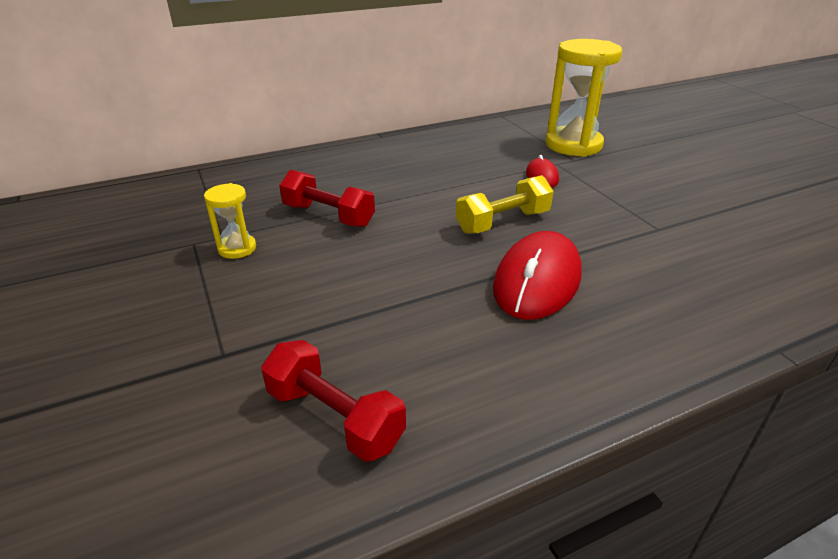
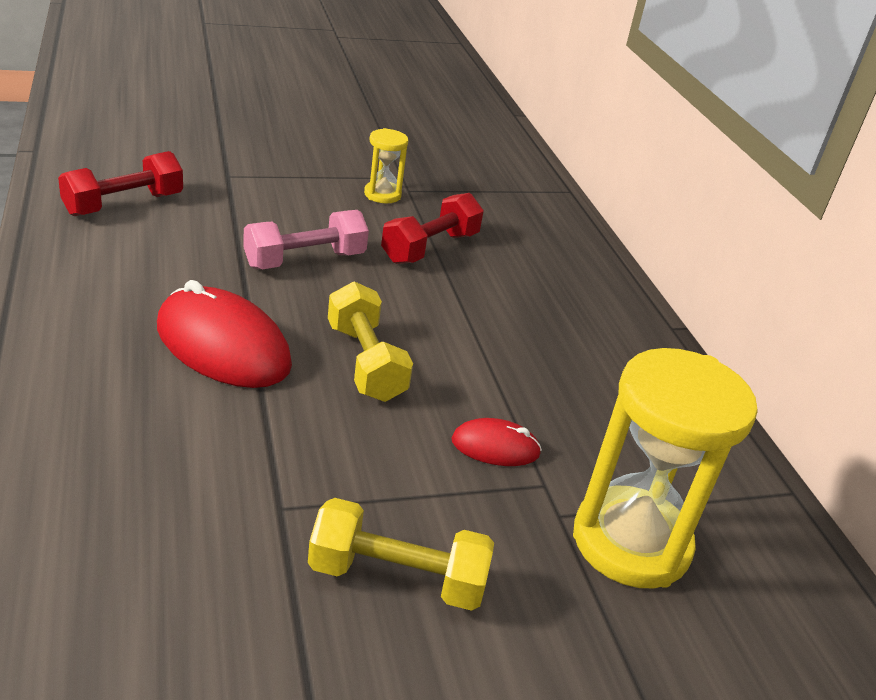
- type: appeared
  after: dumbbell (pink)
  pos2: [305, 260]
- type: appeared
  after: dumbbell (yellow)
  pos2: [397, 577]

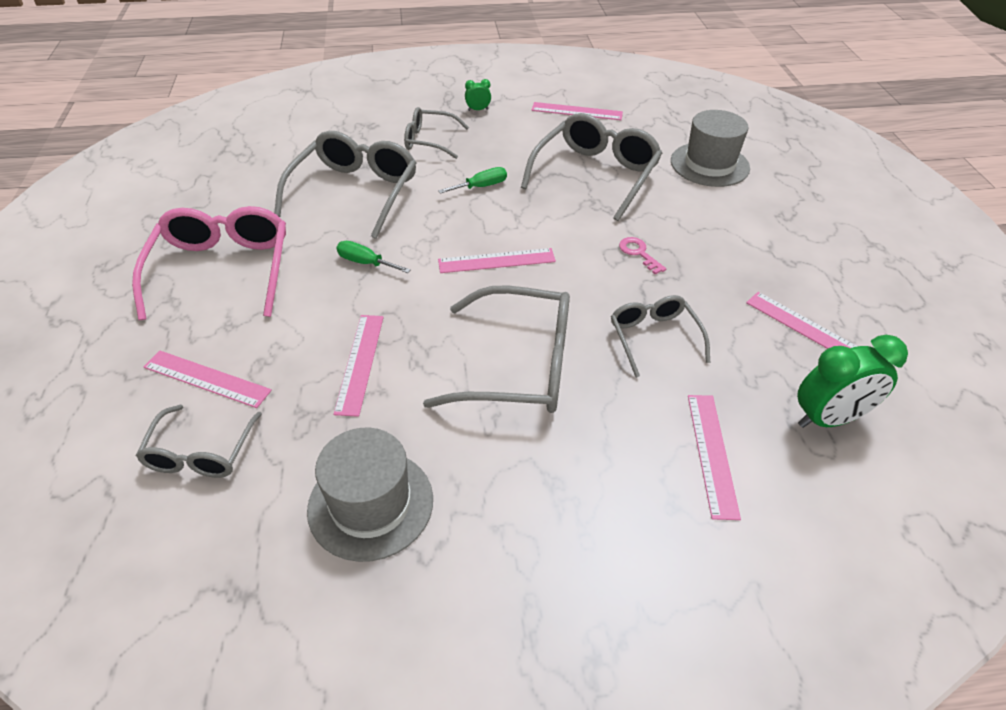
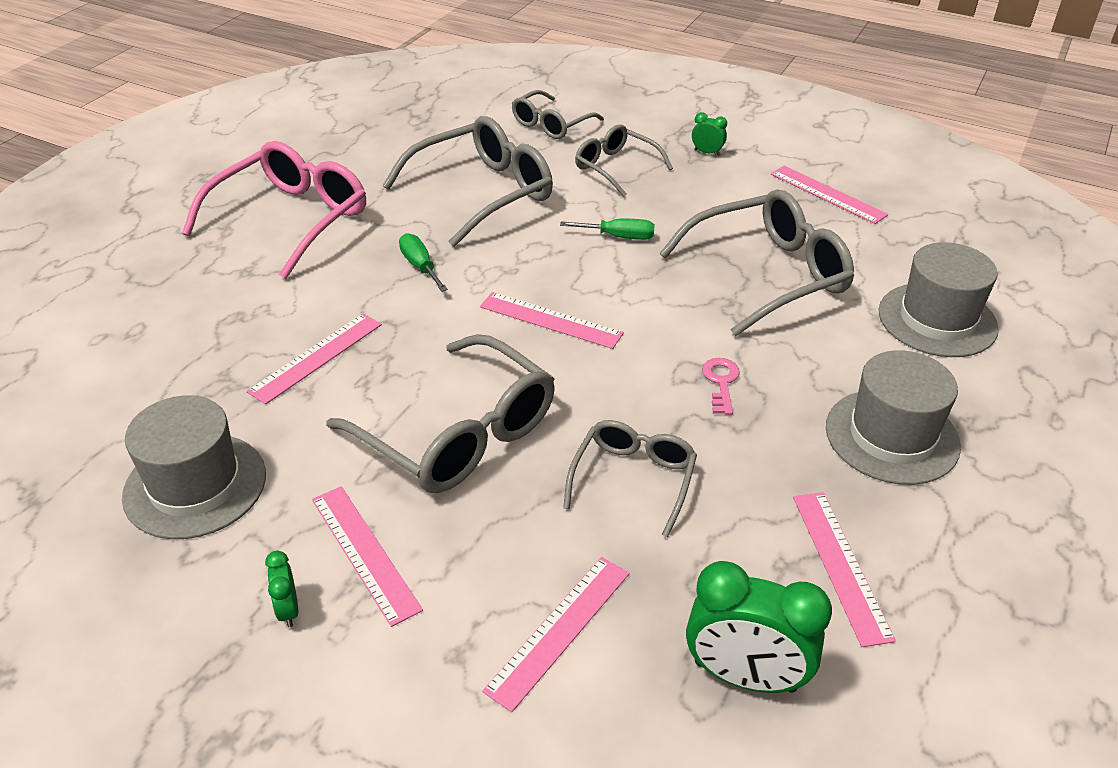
- type: relocated
  before: ruler (pink)
  pos1: [207, 378]
  pos2: [365, 553]
- type: relocated
  before: glasses (grey)
  pos1: [201, 453]
  pos2: [551, 124]
- type: appeared
  after: hat (grey)
  pos2: [892, 436]
- type: appeared
  after: clock (green)
  pos2: [288, 610]

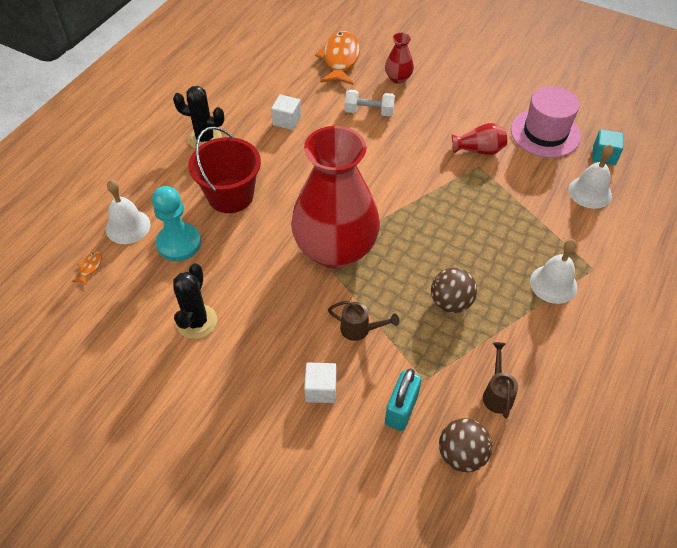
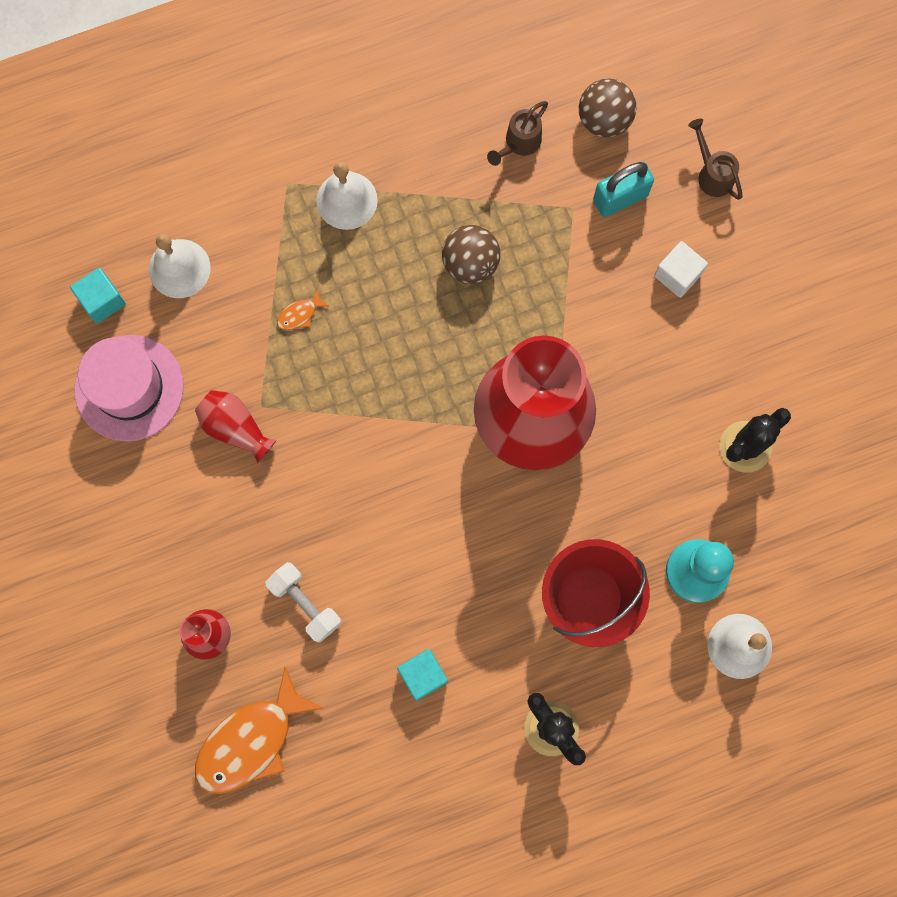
- type: colour
  before: cube (white)
  after: cube (turquoise)
  pos1: [287, 121]
  pos2: [423, 675]
- type: relocated
  before: fish (orange)
  pos1: [90, 267]
  pos2: [299, 314]
- type: relocated
  before: watering can (brown)
  pos1: [360, 330]
  pos2: [712, 173]

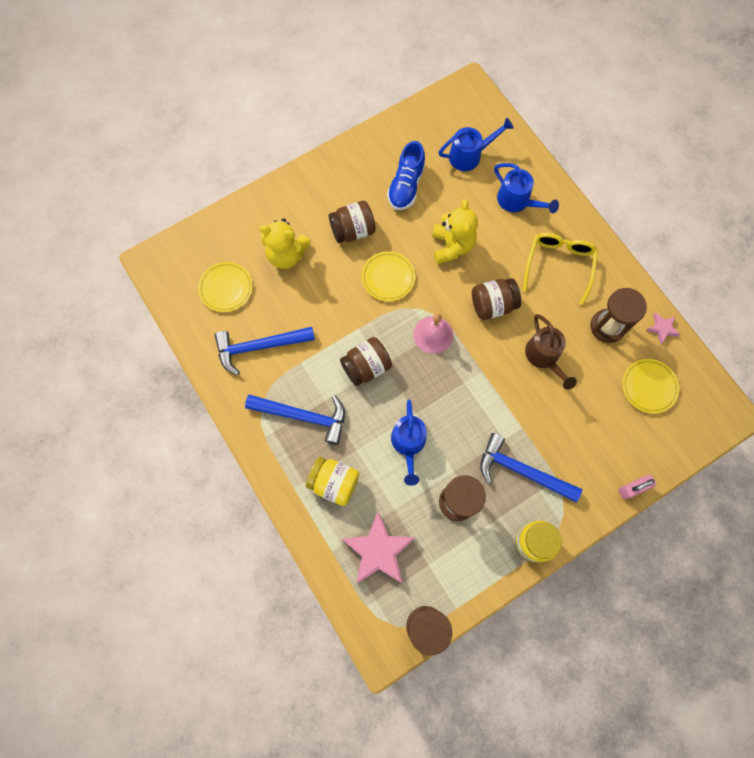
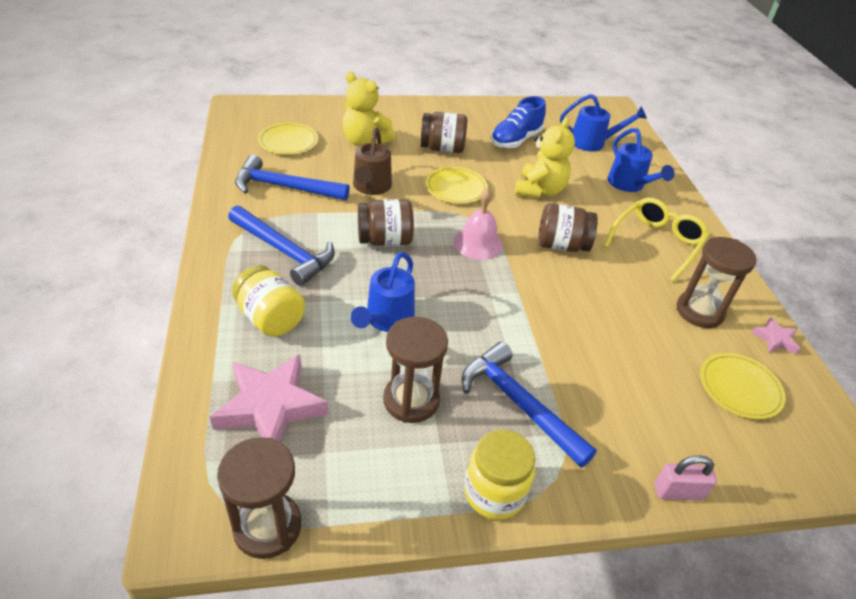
- type: relocated
  before: watering can (brown)
  pos1: [544, 357]
  pos2: [371, 187]

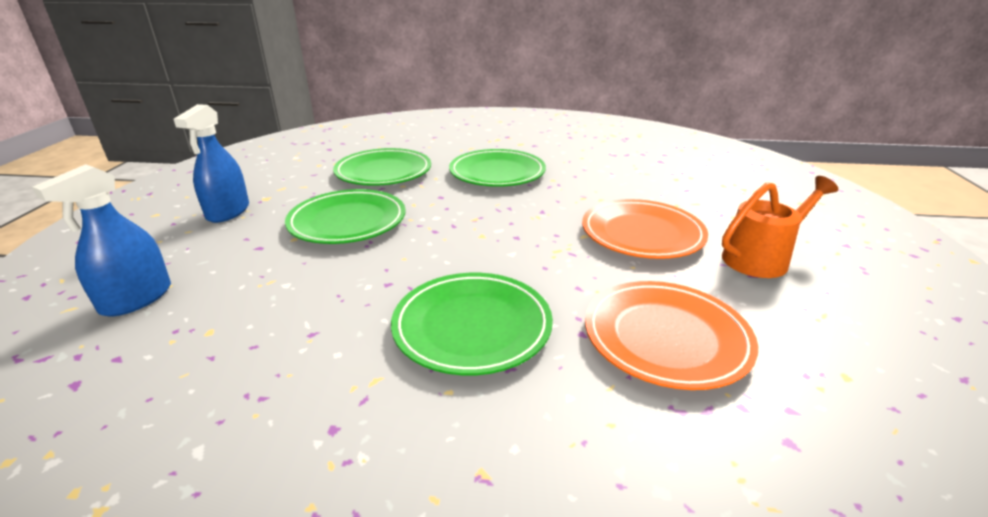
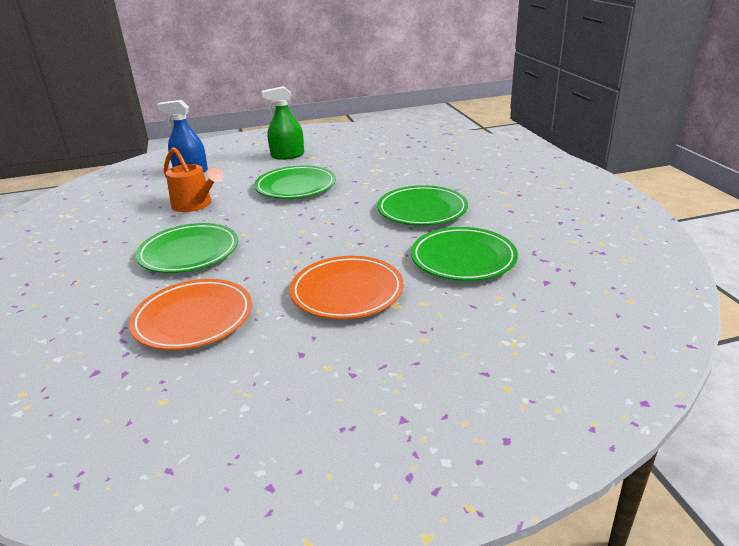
- type: colour
  before: spray bottle (blue)
  after: spray bottle (green)
  pos1: [228, 212]
  pos2: [287, 155]
- type: relocated
  before: plate (green)
  pos1: [383, 172]
  pos2: [463, 258]
- type: relocated
  before: watering can (orange)
  pos1: [762, 258]
  pos2: [195, 205]

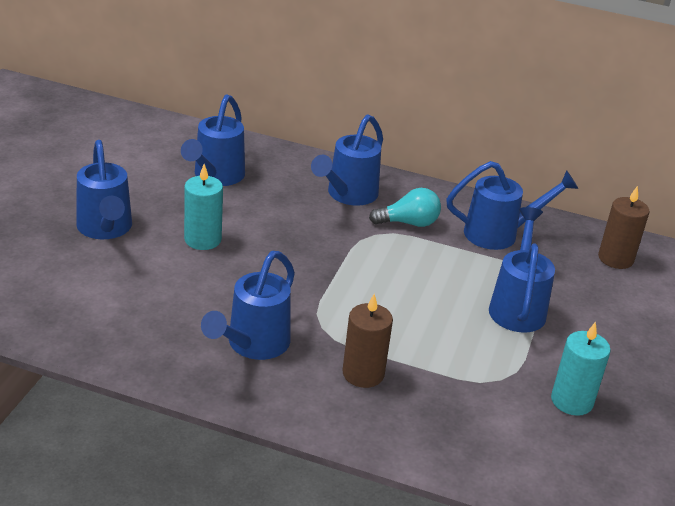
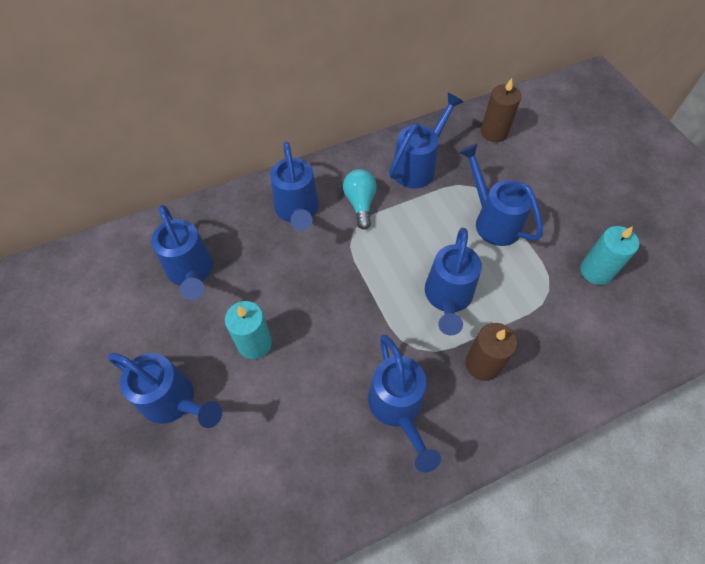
- type: spun
  before: light bulb (turquoise)
  pos1: [408, 223]
  pos2: [360, 203]
  turn: -45
- type: appeared
  after: watering can (blue)
  pos2: [447, 298]

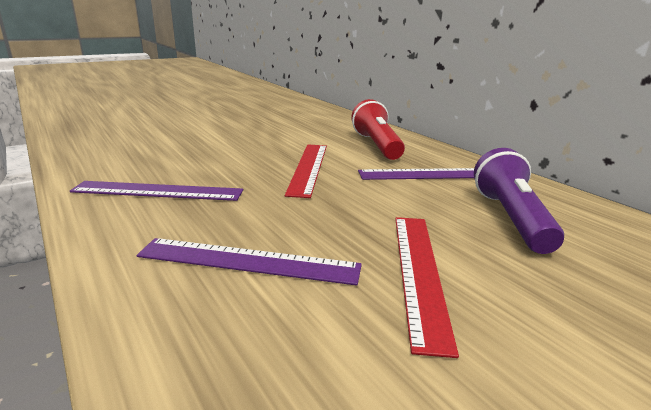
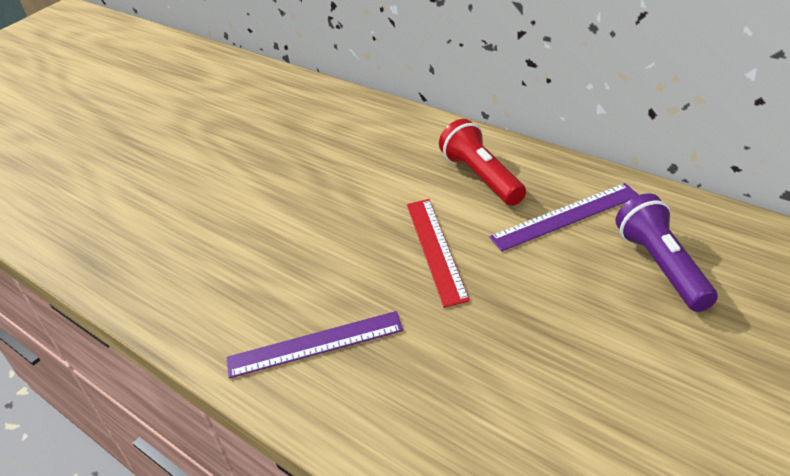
- type: missing
  before: ruler (red)
  pos1: [419, 272]
- type: missing
  before: ruler (purple)
  pos1: [248, 261]

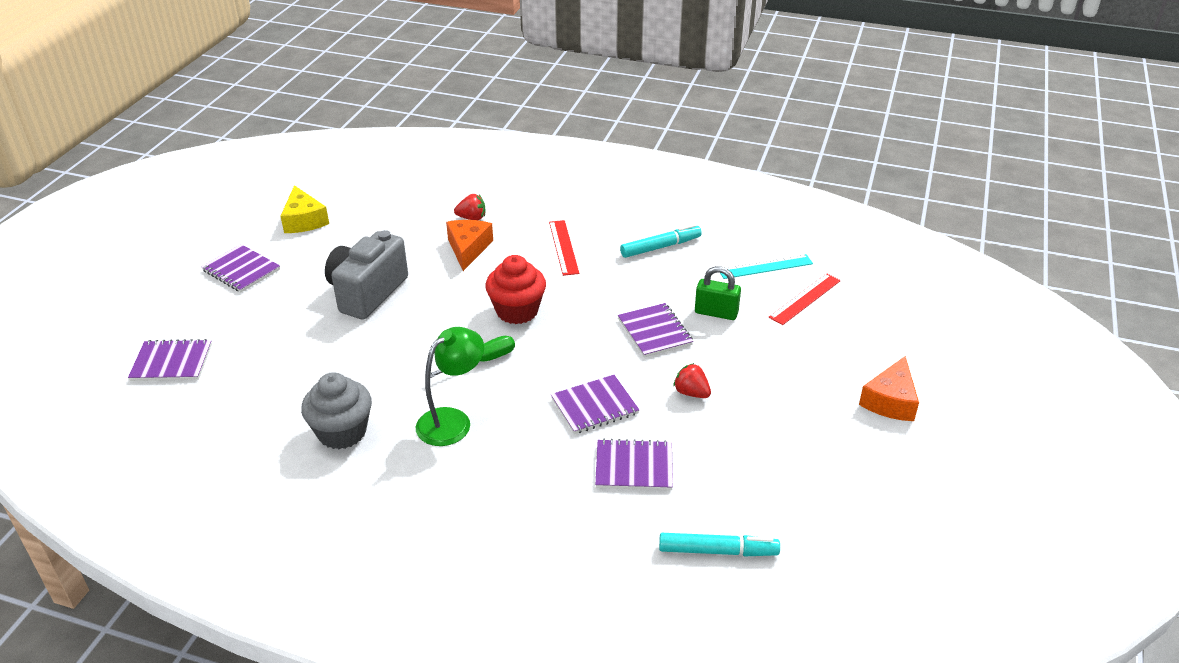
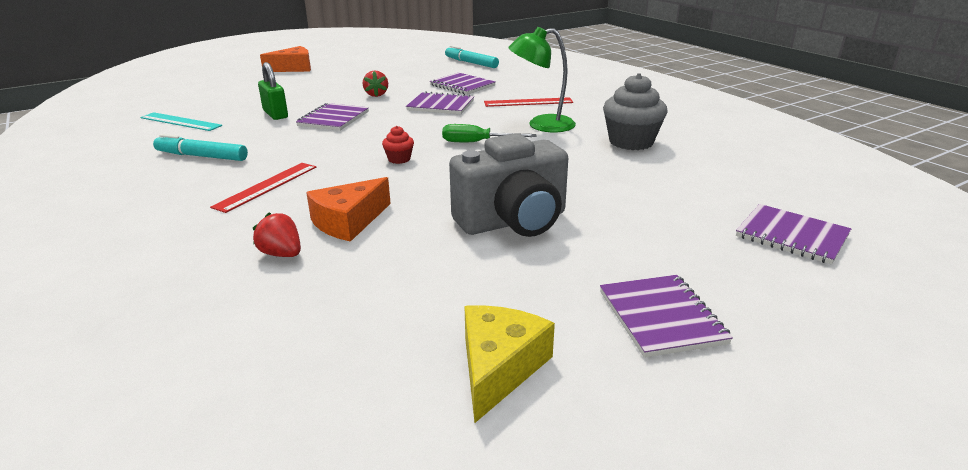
- type: size
  before: cupcake (red)
  pos1: [517, 311]
  pos2: [399, 159]
  scale: 0.48
- type: relocated
  before: ruler (red)
  pos1: [805, 299]
  pos2: [528, 102]

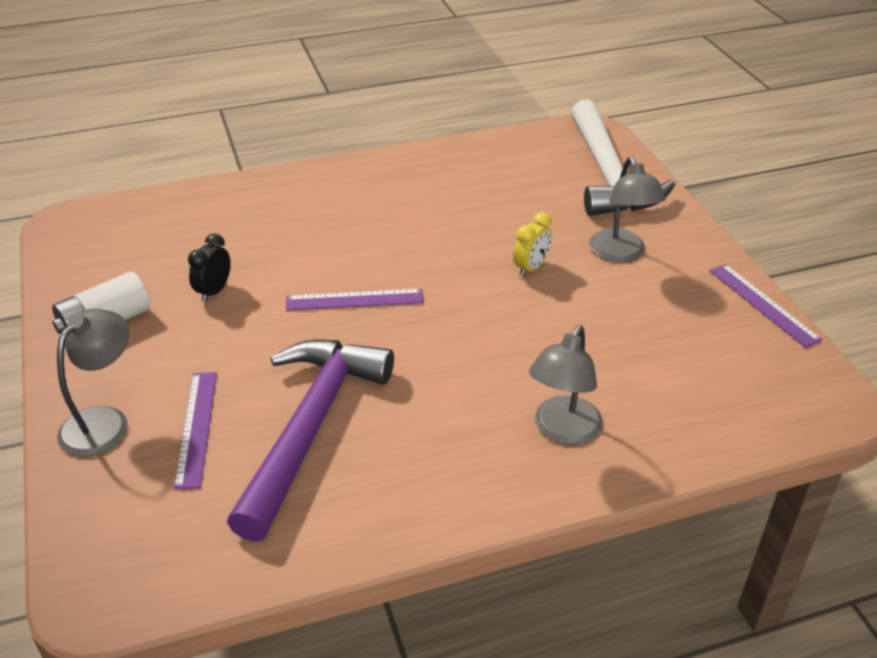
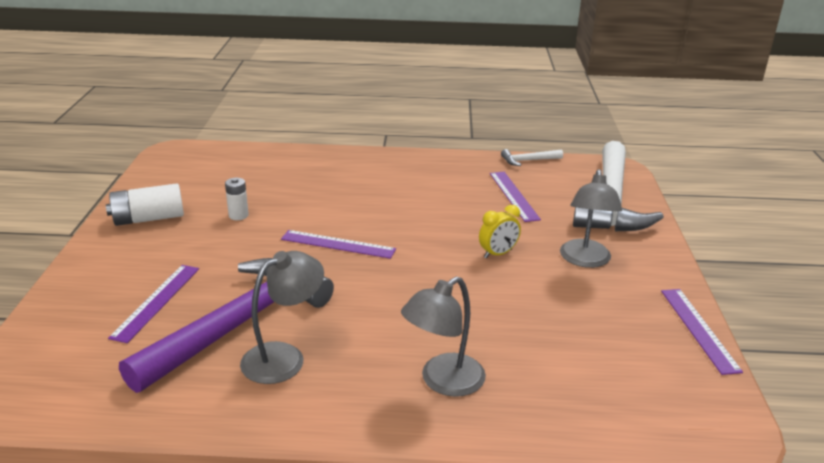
- type: exchanged
  before: clock (black)
  after: battery (white)
  pos1: [214, 291]
  pos2: [238, 215]
- type: relocated
  before: lamp (grey)
  pos1: [104, 421]
  pos2: [284, 357]
- type: appeared
  after: hammer (white)
  pos2: [528, 160]
- type: appeared
  after: ruler (purple)
  pos2: [514, 195]

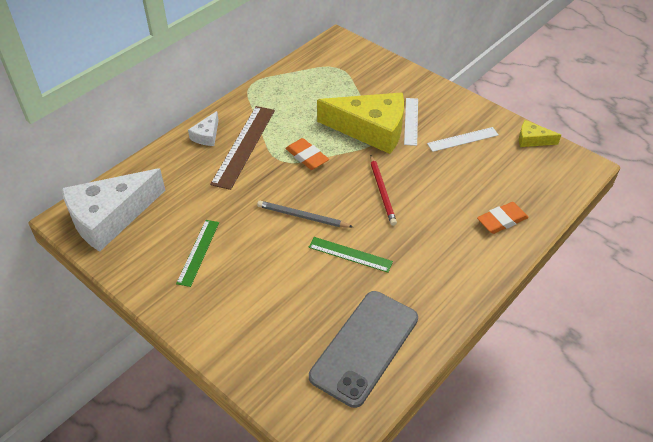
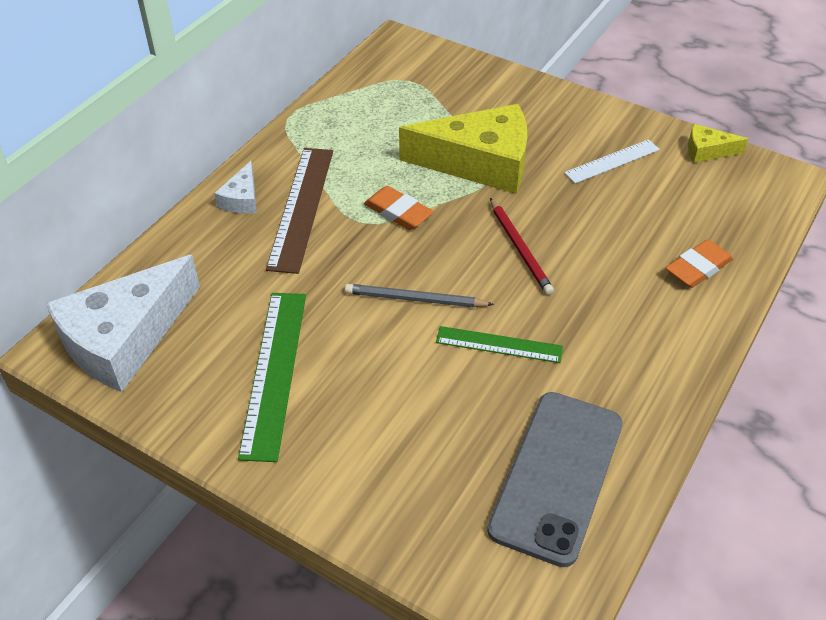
- type: missing
  before: ruler (white)
  pos1: [411, 121]
- type: size
  before: ruler (green)
  pos1: [198, 252]
  pos2: [274, 372]
  scale: 1.64

